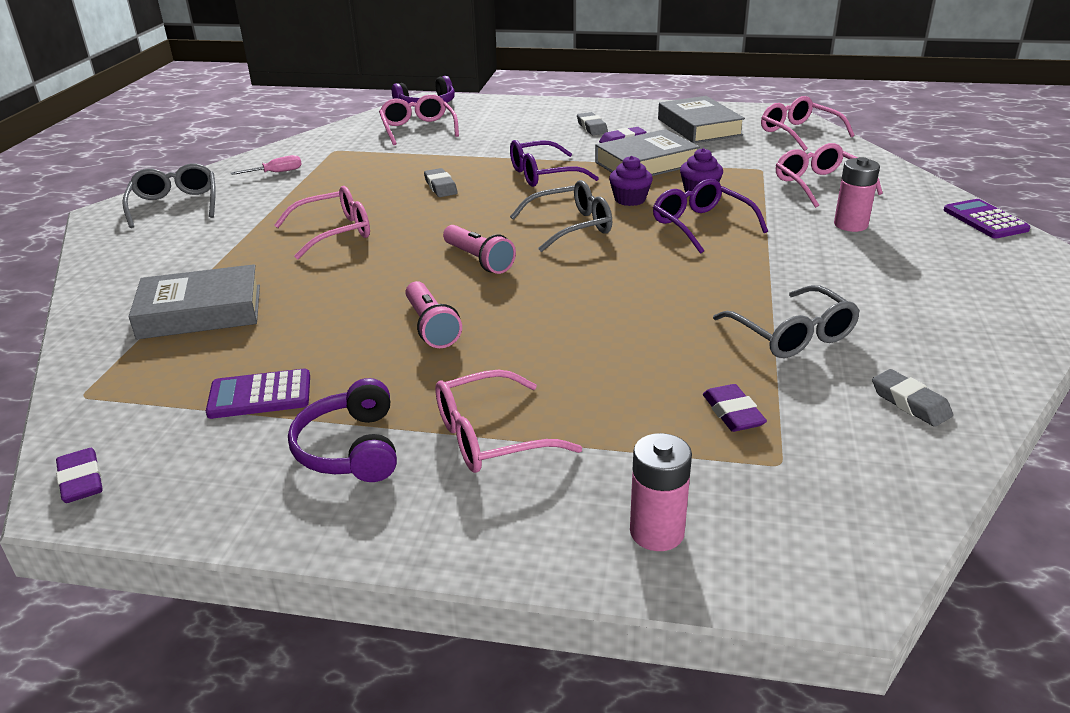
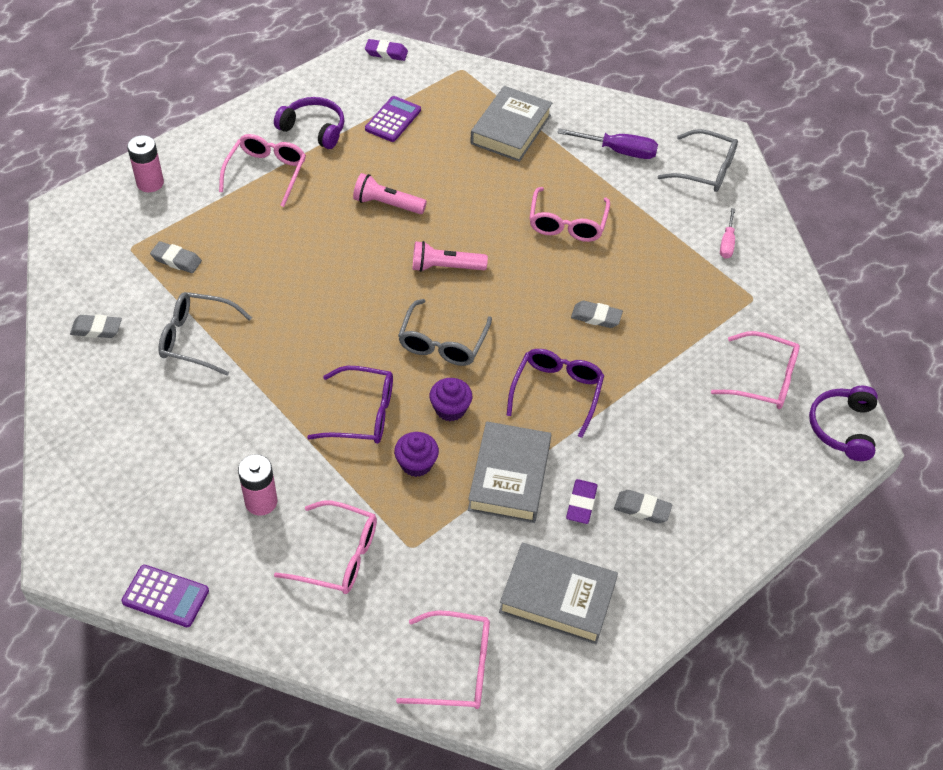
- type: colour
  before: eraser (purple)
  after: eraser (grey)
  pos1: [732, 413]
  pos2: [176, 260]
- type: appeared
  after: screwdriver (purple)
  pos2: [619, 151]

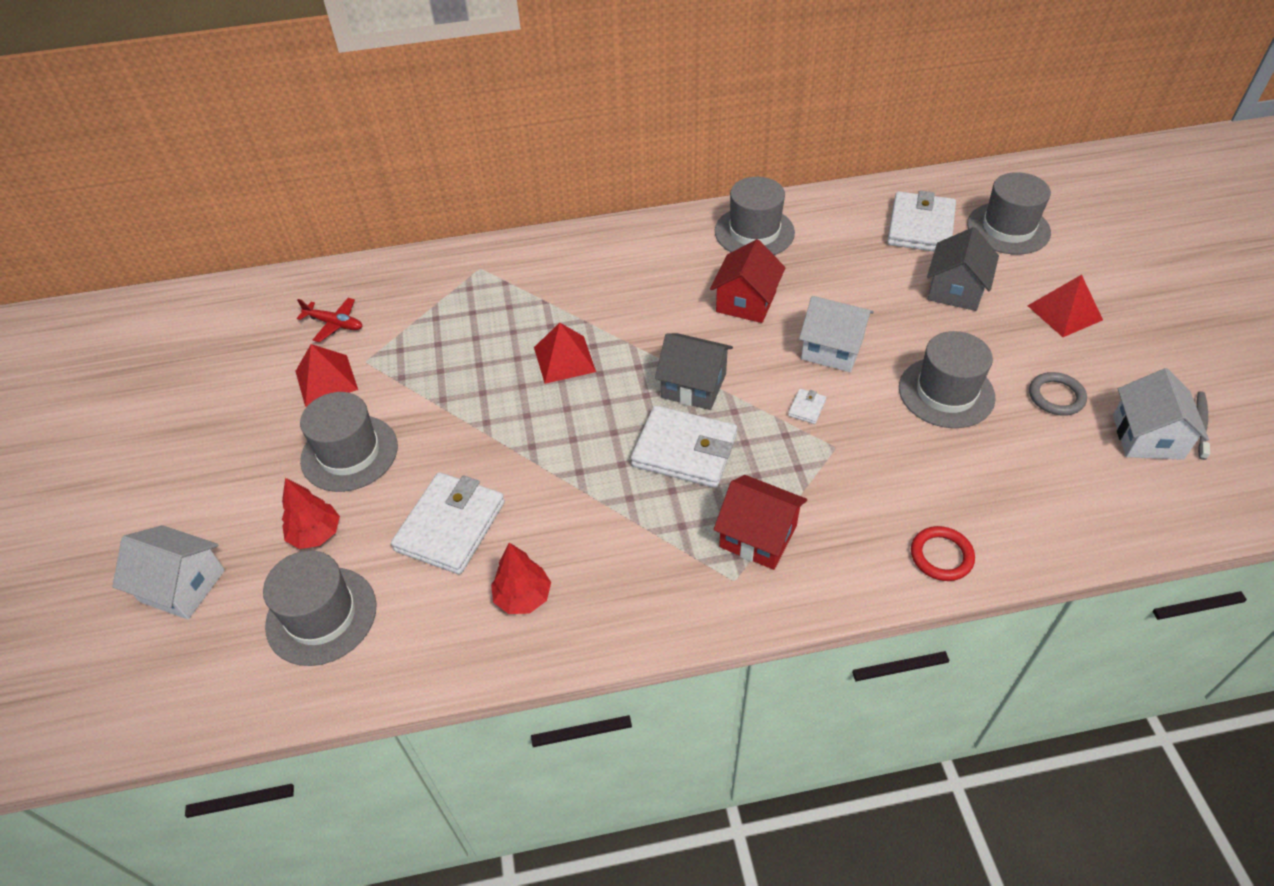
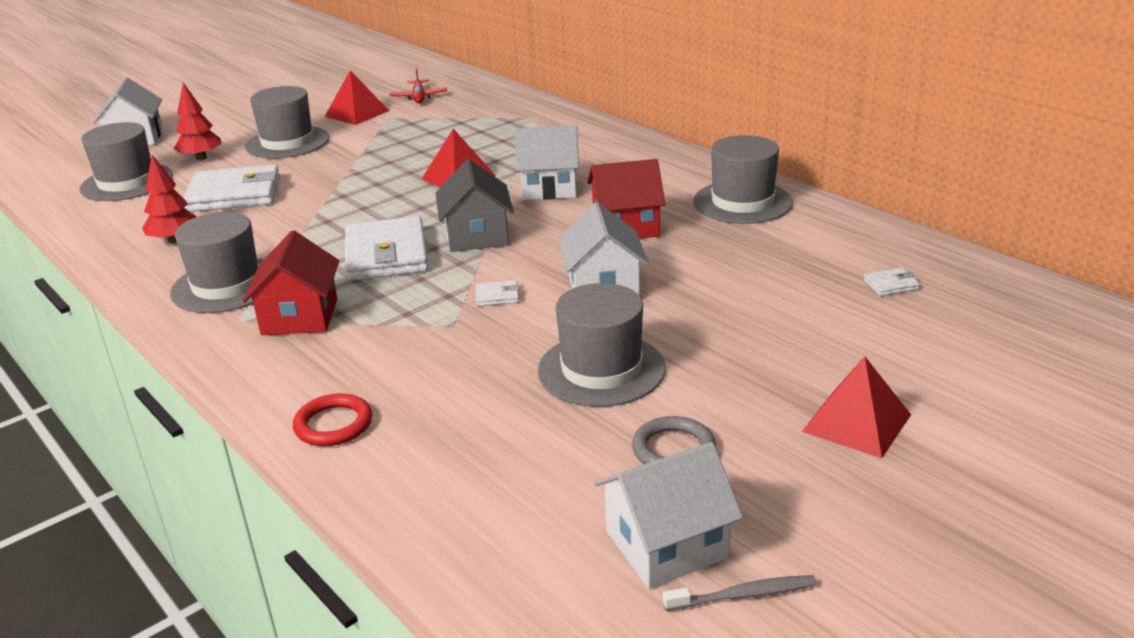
- type: relocated
  before: hat (grey)
  pos1: [1008, 228]
  pos2: [227, 285]
- type: size
  before: wallet (white)
  pos1: [920, 226]
  pos2: [890, 285]
  scale: 0.41
- type: missing
  before: house (grey)
  pos1: [955, 290]
- type: appeared
  after: house (white)
  pos2: [549, 188]

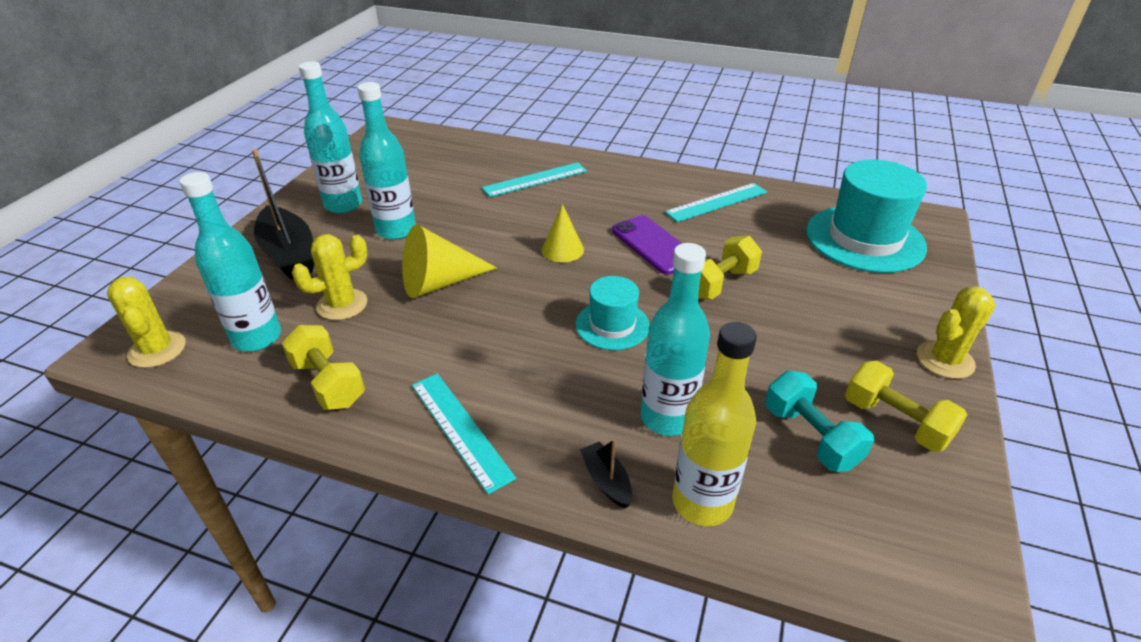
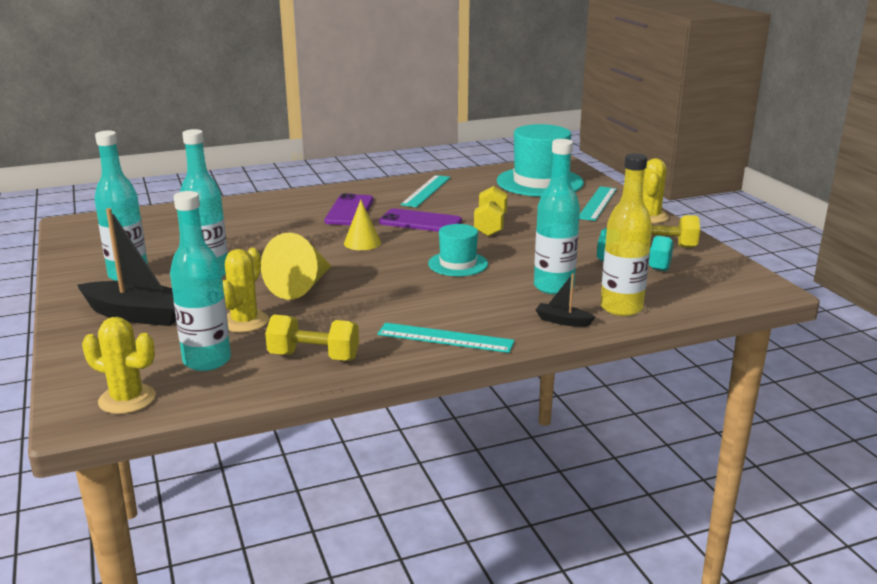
- type: relocated
  before: ruler (turquoise)
  pos1: [535, 180]
  pos2: [597, 203]
- type: appeared
  after: phone (purple)
  pos2: [349, 211]

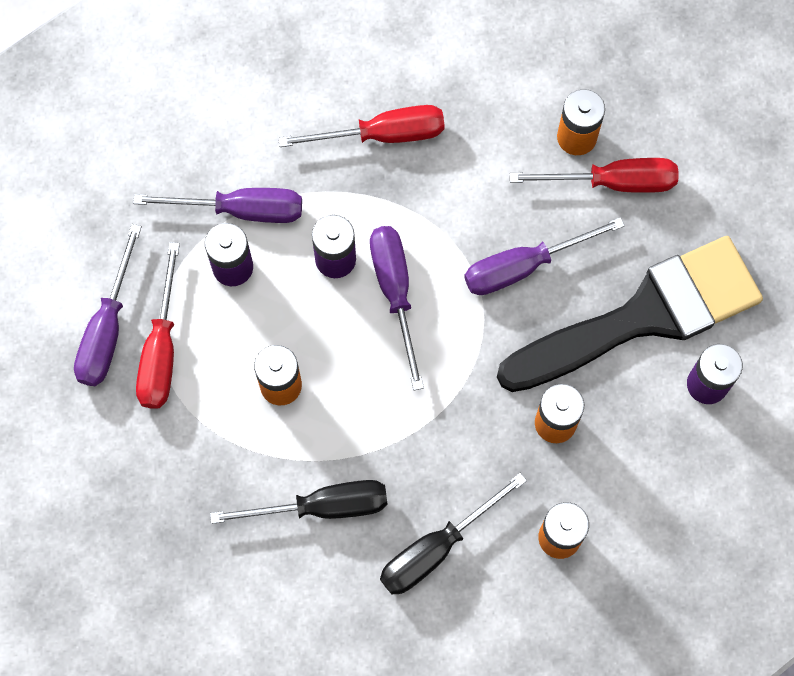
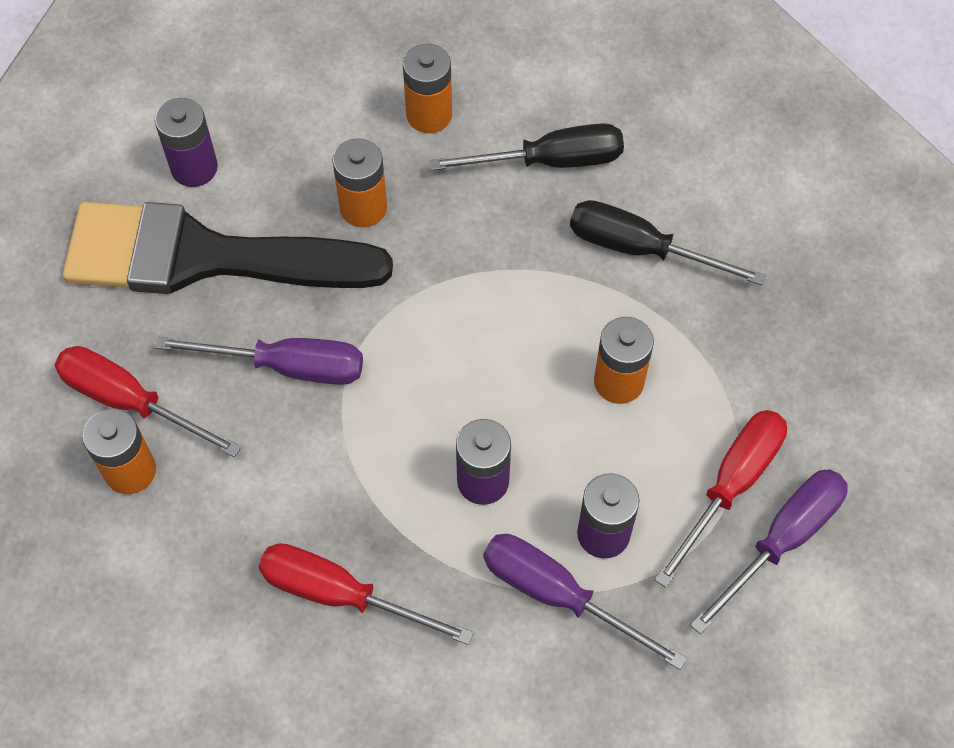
- type: missing
  before: screwdriver (purple)
  pos1: [395, 292]

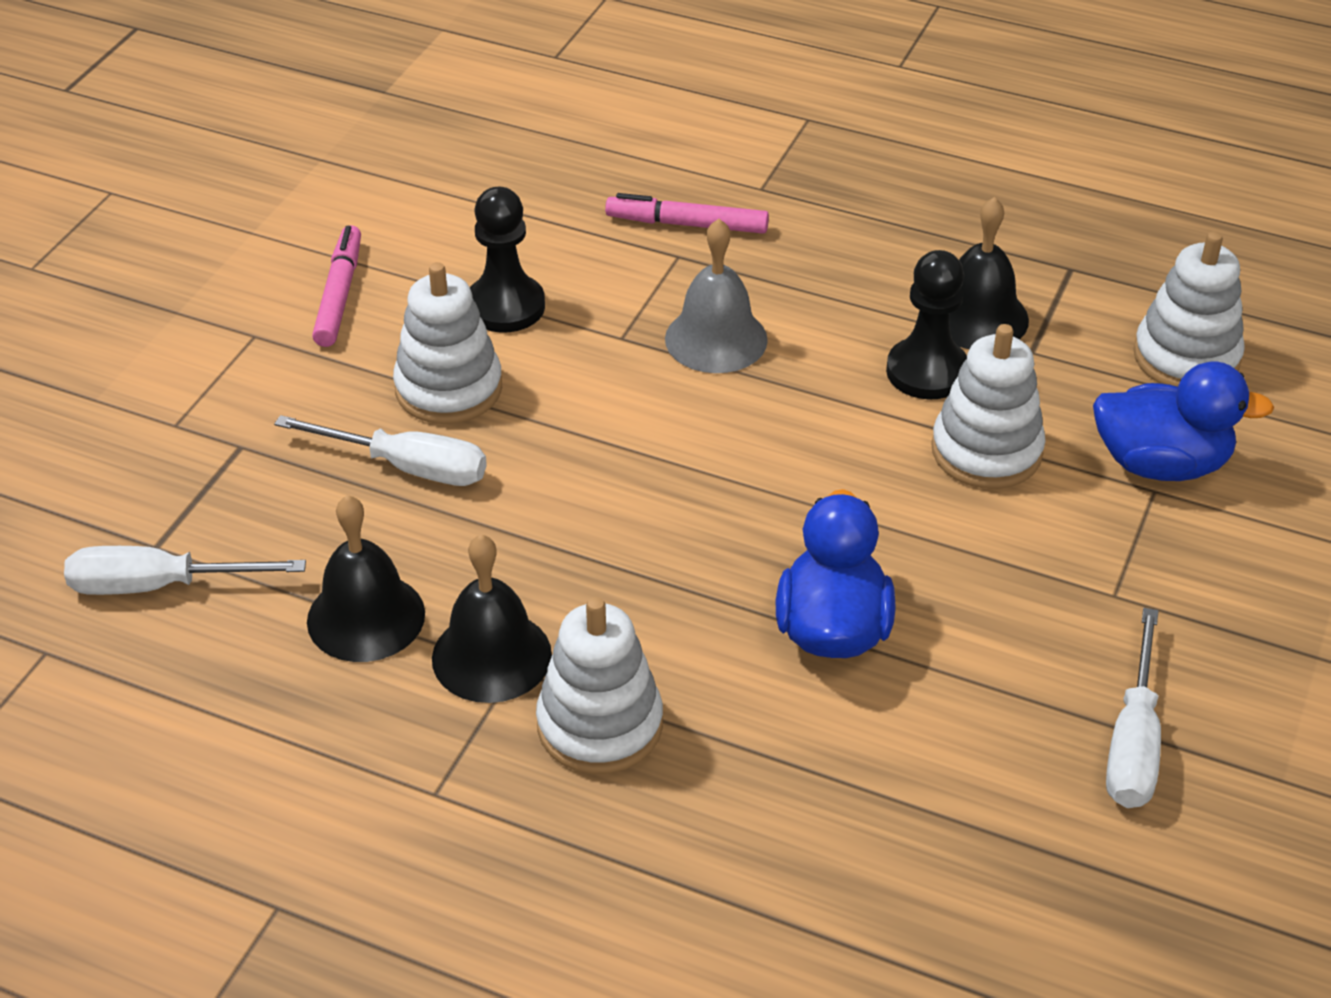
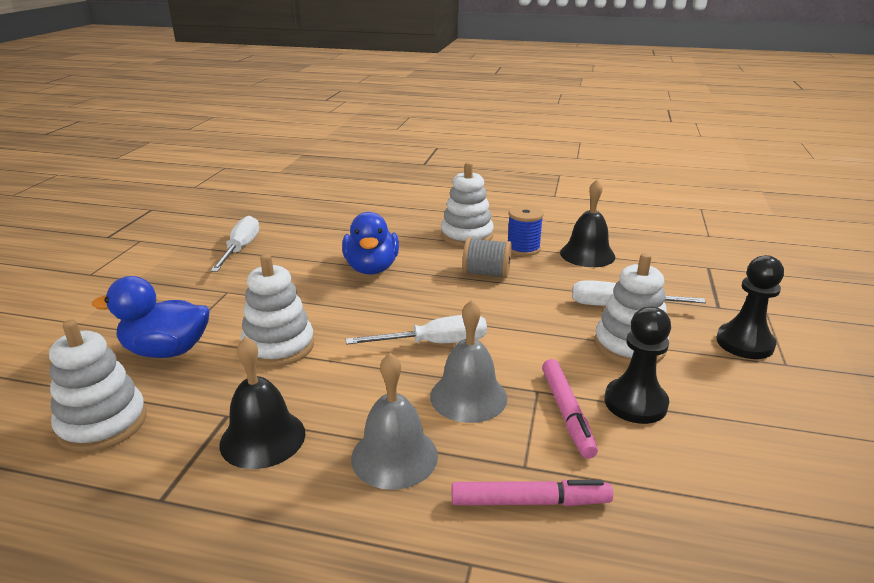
- type: relocated
  before: marker (pink)
  pos1: [339, 294]
  pos2: [567, 413]
- type: relocated
  before: pawn (black)
  pos1: [927, 372]
  pos2: [744, 343]
- type: exchanged
  before: bell (black)
  after: spool (blue)
  pos1: [491, 656]
  pos2: [523, 248]
- type: relocated
  before: screwdriver (white)
  pos1: [159, 586]
  pos2: [434, 343]
- type: appeared
  after: spool (grey)
  pos2: [486, 273]
- type: appeared
  after: bell (grey)
  pos2: [394, 456]

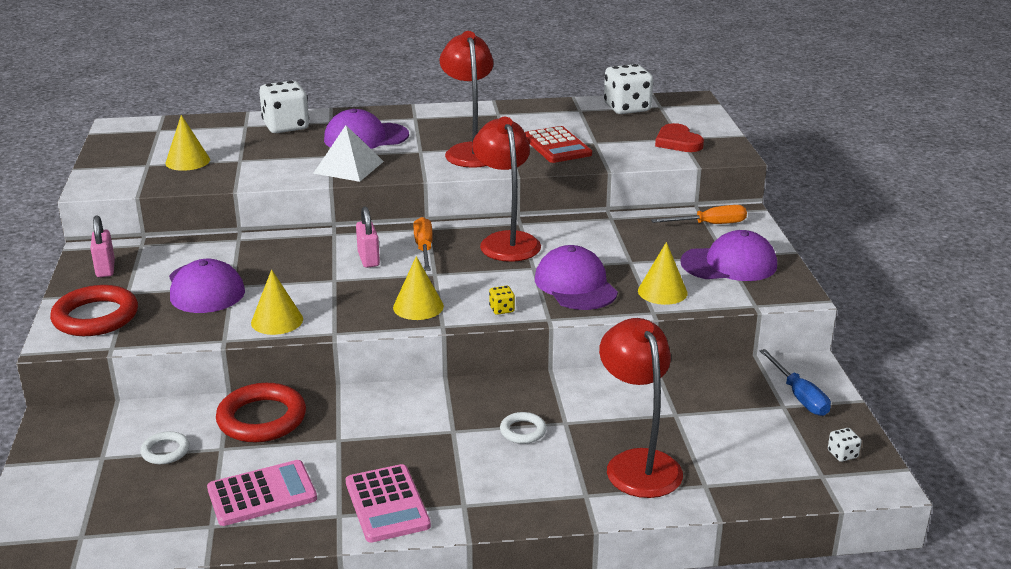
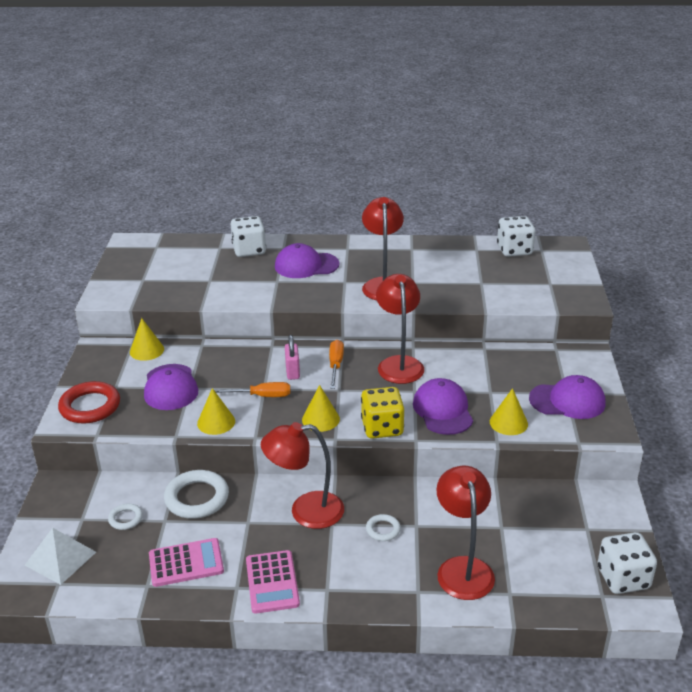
- type: relocated
  before: cone (yellow)
  pos1: [187, 161]
  pos2: [146, 350]
- type: missing
  before: heart (red)
  pos1: [678, 142]
- type: relocated
  before: pyramid (white)
  pos1: [348, 167]
  pos2: [60, 558]
- type: missing
  before: calculator (red)
  pos1: [557, 146]
- type: relocated
  before: screwdriver (orange)
  pos1: [710, 224]
  pos2: [261, 396]
- type: missing
  before: padlock (pink)
  pos1: [105, 269]
- type: size
  before: dice (yellow)
  pos1: [502, 309]
  pos2: [382, 428]
  scale: 2.33
- type: missing
  before: screwdriver (blue)
  pos1: [799, 396]
- type: colour
  before: ring (red)
  after: ring (white)
  pos1: [262, 419]
  pos2: [197, 498]
- type: size
  before: dice (white)
  pos1: [842, 454]
  pos2: [623, 578]
  scale: 2.33
- type: appeared
  after: lamp (red)
  pos2: [305, 511]

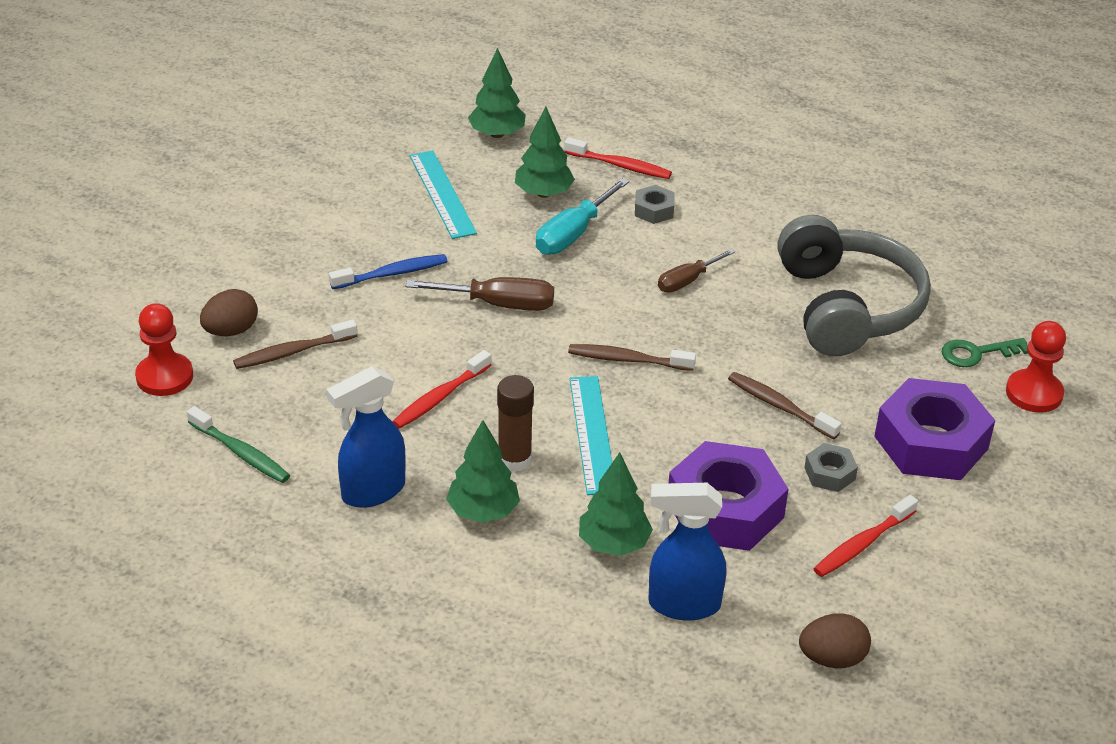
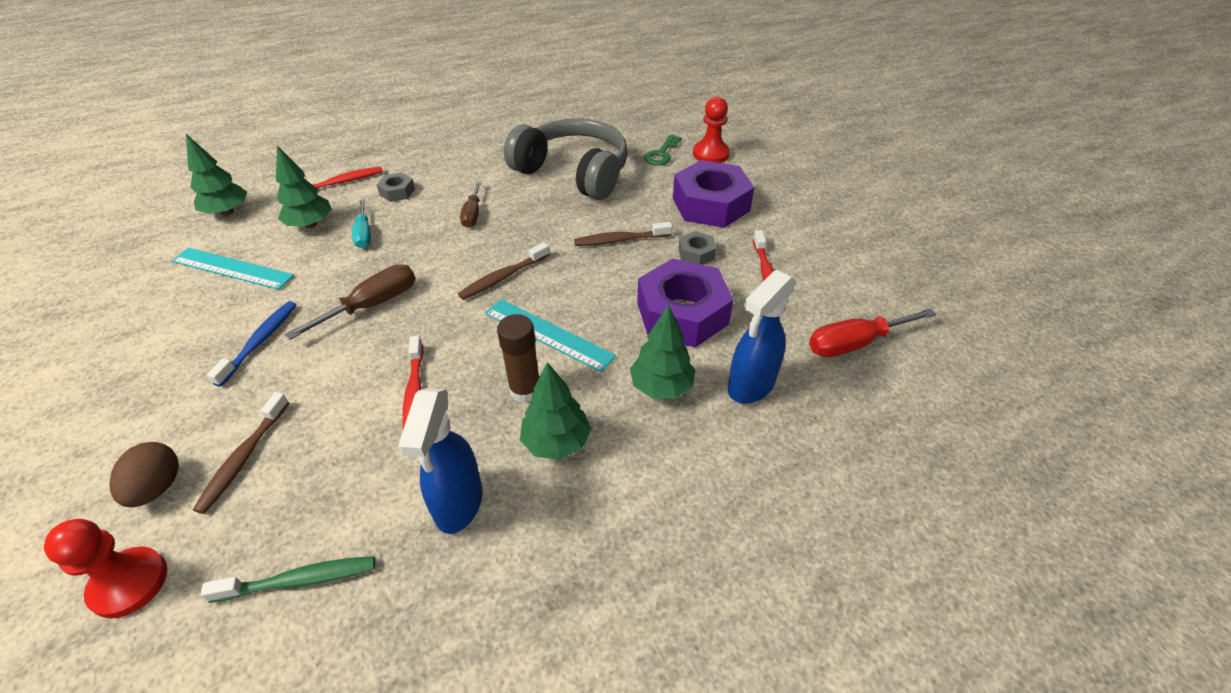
- type: size
  before: screwdriver (turquoise)
  pos1: [573, 234]
  pos2: [364, 234]
  scale: 0.66
- type: exchanged
  before: egg (brown)
  after: screwdriver (red)
  pos1: [832, 658]
  pos2: [854, 343]

